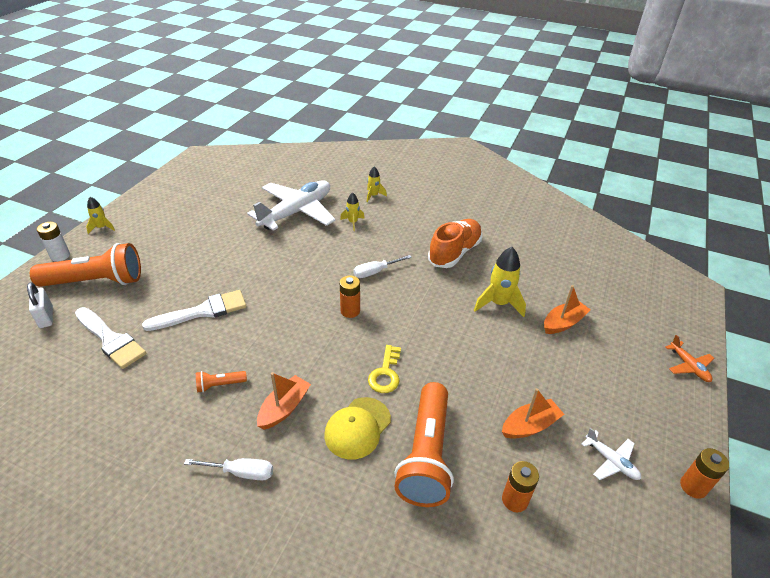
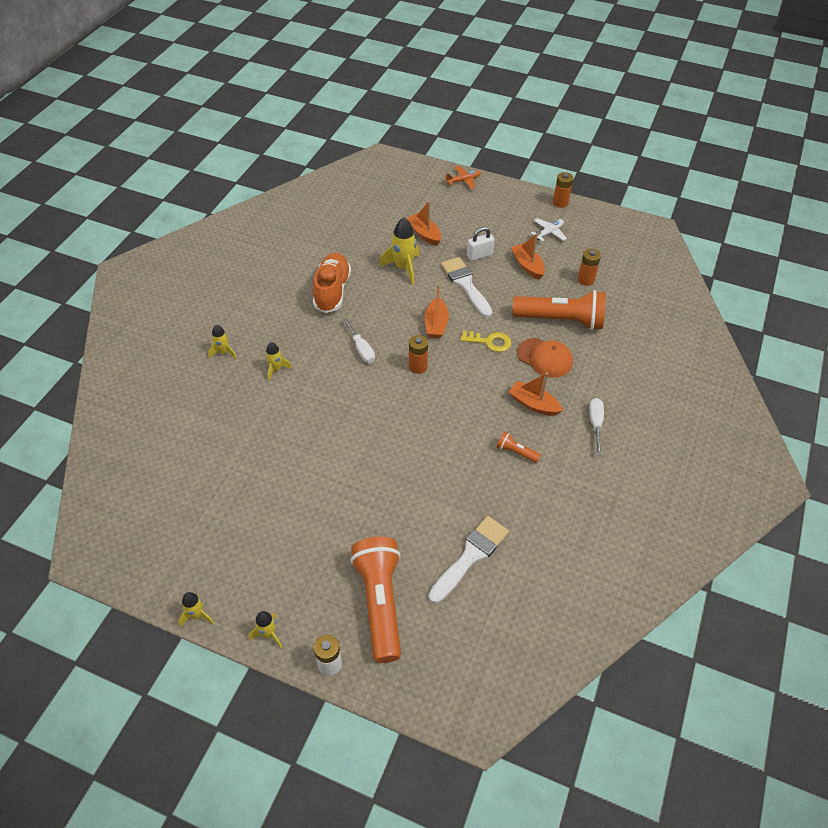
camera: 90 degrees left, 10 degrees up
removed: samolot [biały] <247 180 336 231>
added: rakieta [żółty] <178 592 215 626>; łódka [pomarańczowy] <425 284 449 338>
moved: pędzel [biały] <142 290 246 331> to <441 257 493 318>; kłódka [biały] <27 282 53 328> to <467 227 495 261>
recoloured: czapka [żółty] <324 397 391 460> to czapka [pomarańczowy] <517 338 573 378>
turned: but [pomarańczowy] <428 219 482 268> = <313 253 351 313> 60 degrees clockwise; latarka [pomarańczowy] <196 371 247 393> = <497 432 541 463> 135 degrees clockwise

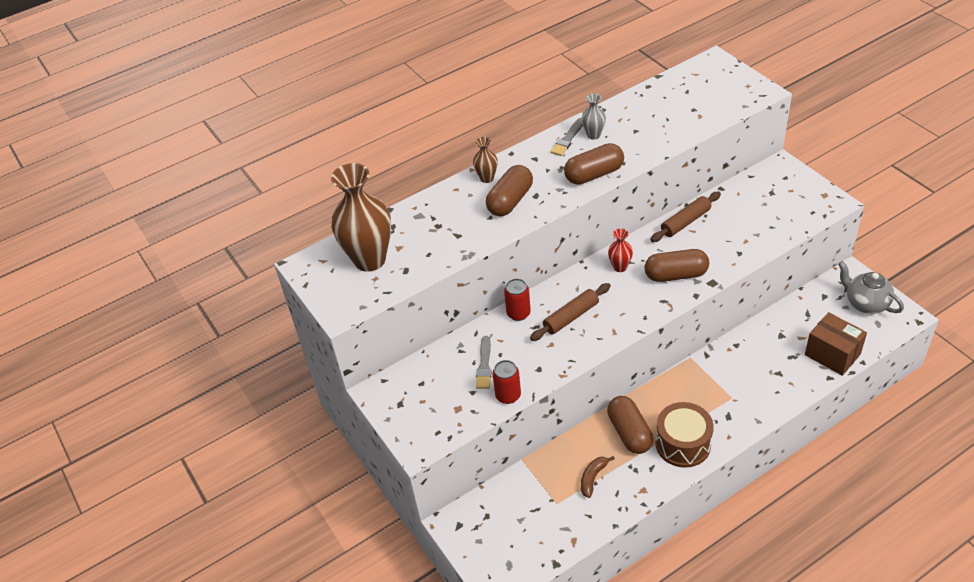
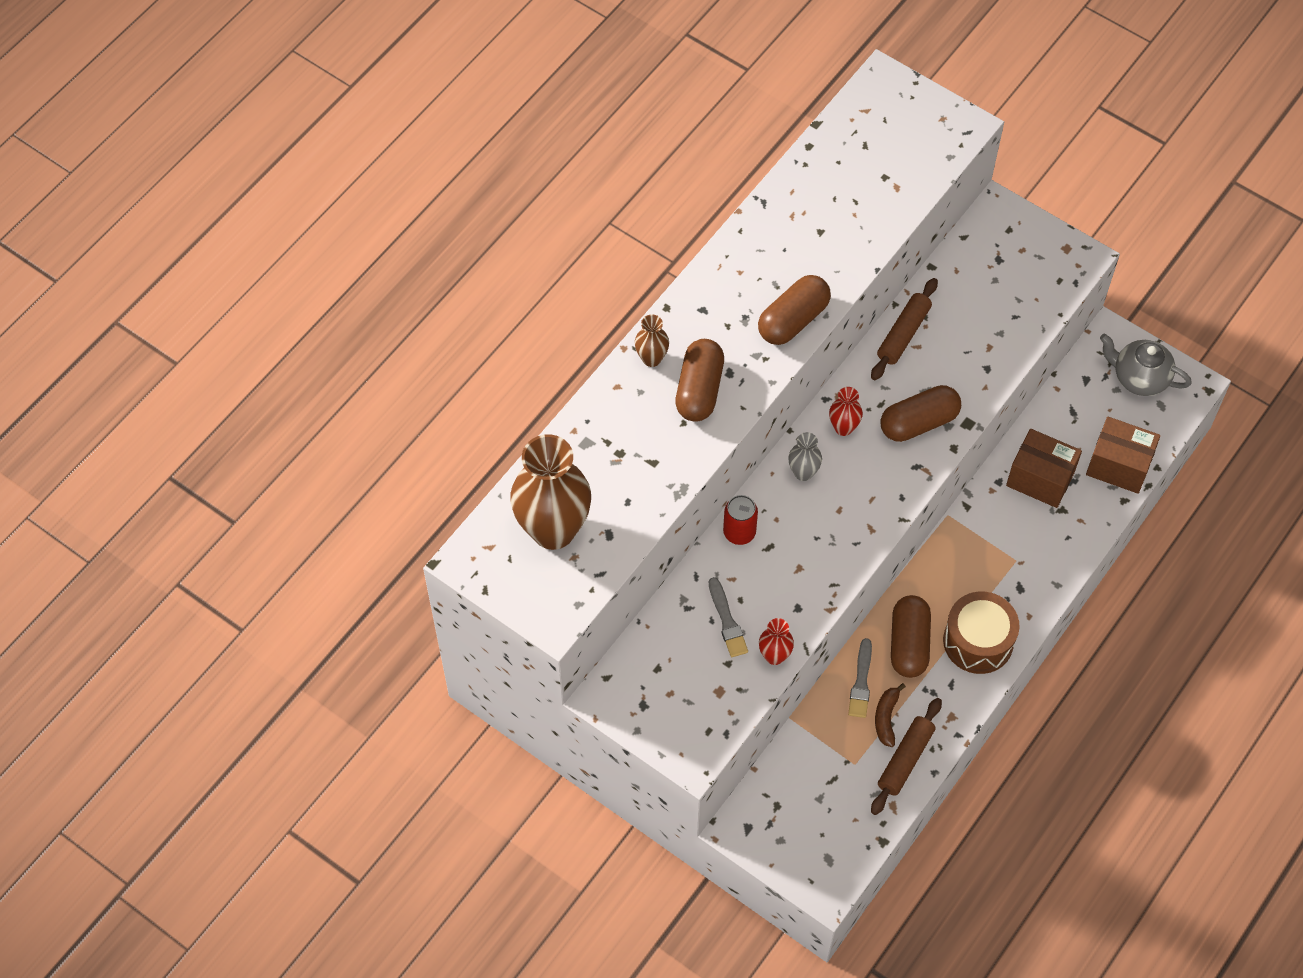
camera: 25 degrees left, 15 degrees up
added: pudełko [brązowy] <1006 429 1082 508>
moved: wazon [szary] <582 94 606 140> to <788 432 822 481>; pędzel [szary] <551 118 583 156> to <848 638 872 718>; wałek do ciasta [brązowy] <530 283 611 341> to <871 698 942 815>
replaced: puszka [czerwony] <492 360 521 404> to wazon [czerwony] <759 618 794 665>
turned: kapsułka [brązowy] <607 396 653 454> = <891 595 931 678> 45 degrees clockwise

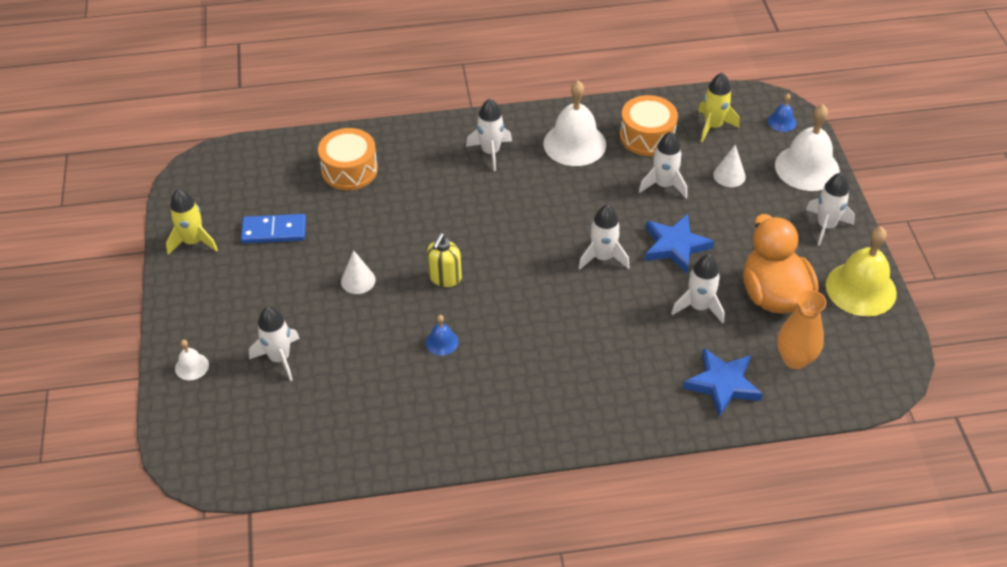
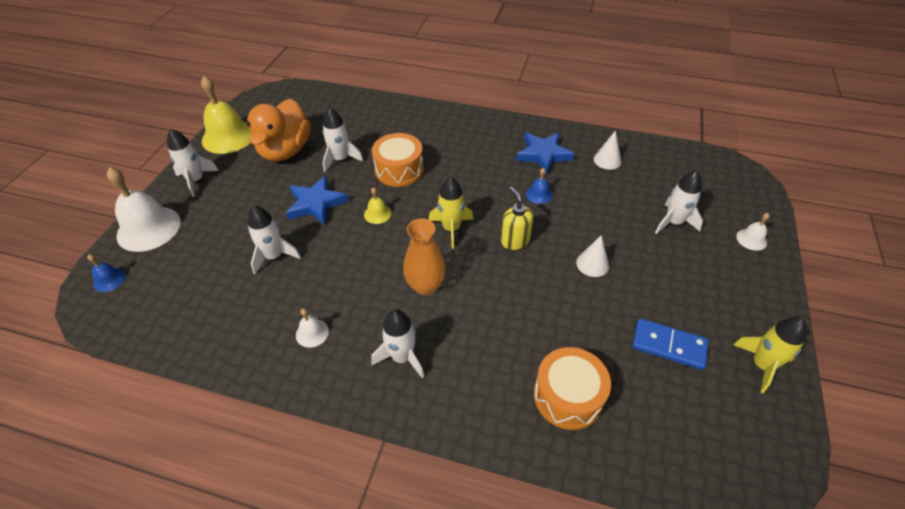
camera: 155 degrees left, 0 degrees up
moved: bęben [pomarańczowy] <620 95 678 156> to <372 133 424 187>; wazon [pomarańczowy] <777 290 827 369> to <403 218 446 295>; rakieta [żółty] <698 73 740 142> to <429 177 473 249>; gwiazda [niebieski] <683 348 763 417> to <516 133 574 175>; stożek [biały] <713 145 746 187> to <594 131 621 169>
replaced: rakieta [biały] <578 205 630 270> to dzwonek [żółty] <364 187 392 224>
turned: dozownik mydła [żółty] <427 233 462 287> = <501 187 533 250> 75 degrees counterclockwise
resized: dzwonek [biały] <544 81 606 166> = <296 308 329 348> x0.46

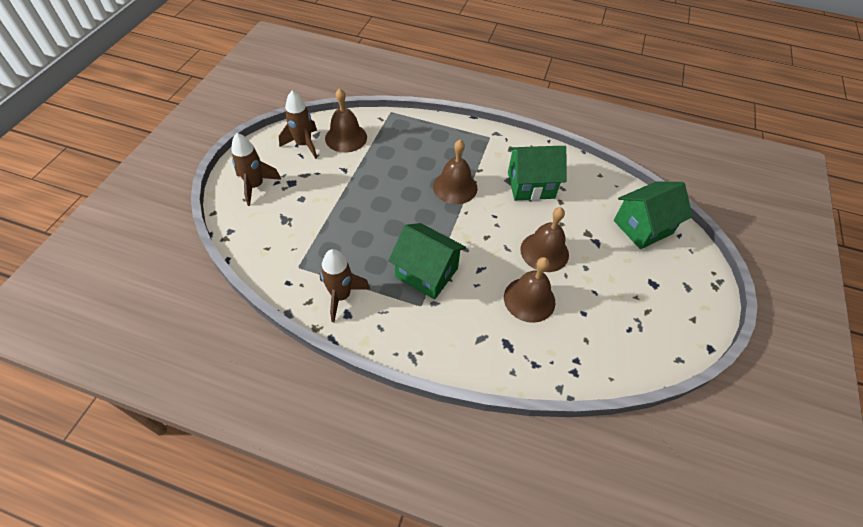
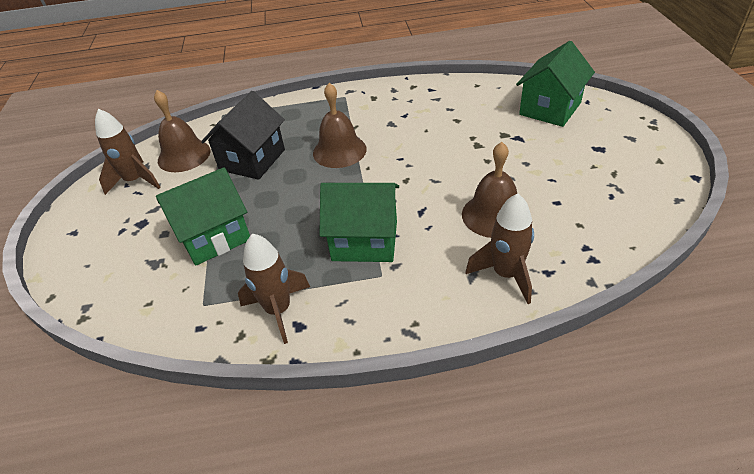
camera: 20 degrees left, 10 degrees down
removed: dzwonek [brązowy] <520 207 569 272>
added: domek [czarny] <201 91 285 180>
moved: domek [zielony] <508 146 566 200> to <156 167 250 266>; rakieta [brązowy] <231 133 282 206> to <465 193 534 304>

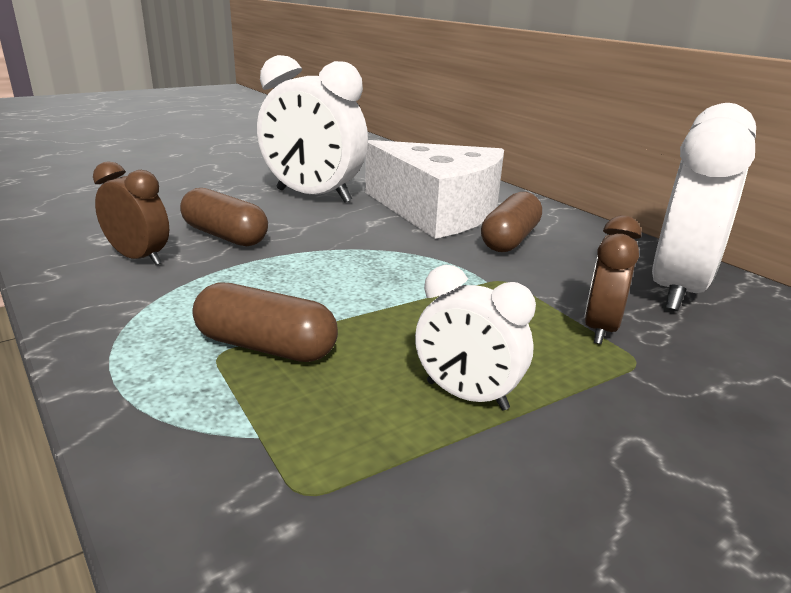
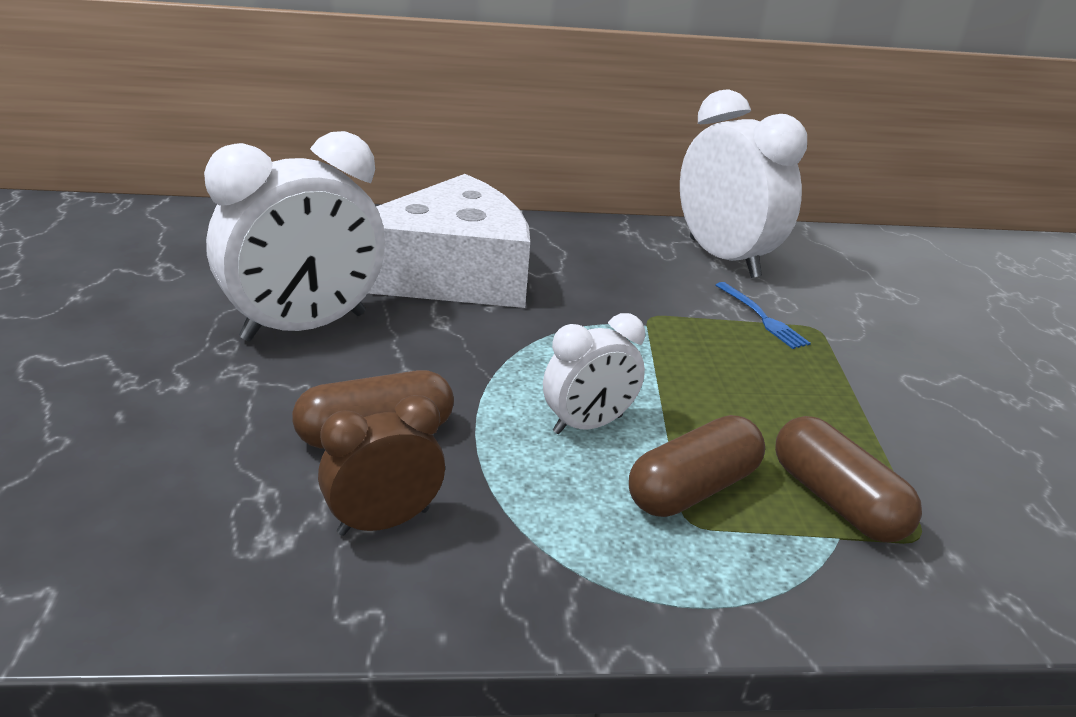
camera: 60 degrees left, 5 degrees up
moved: budzik [biały] <415 265 536 410> to <543 313 645 434>; kapsułka [brązowy] <481 192 542 252> to <775 416 922 543>
replaced: budzik [brązowy] <584 215 641 344> to widelec [niebieski] <716 282 811 349>

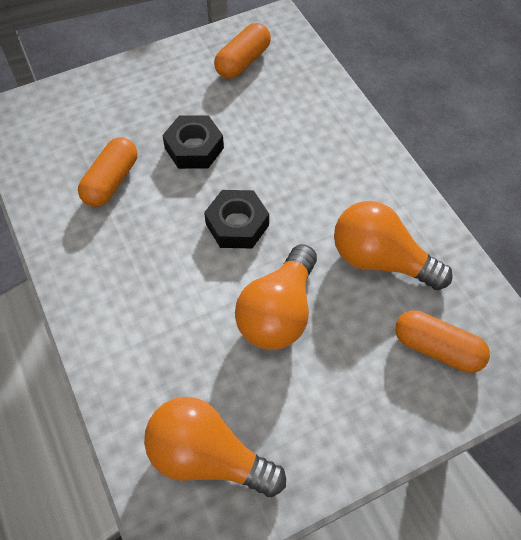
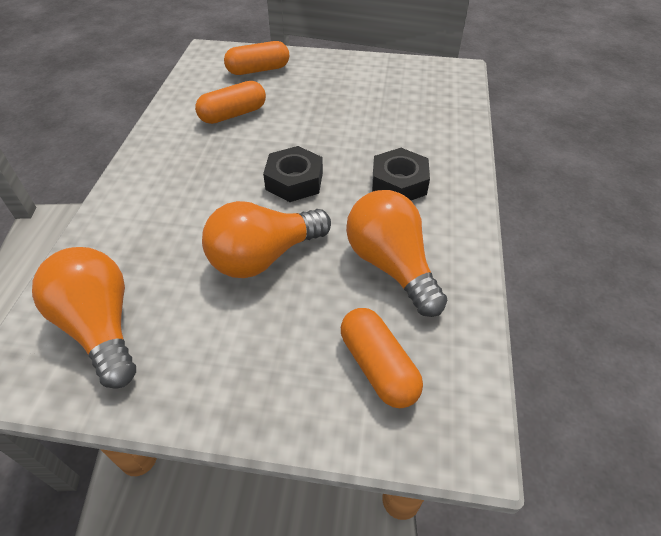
camera: 35 degrees right, 10 degrees down
moved: kapsułka [pomarańczowy] <214 23 271 79> to <224 41 289 75>; nakrętka [czarny] <162 115 224 169> to <372 148 430 200>

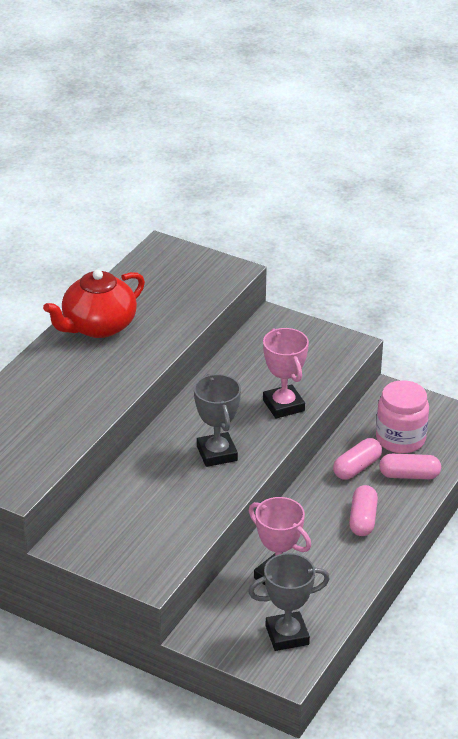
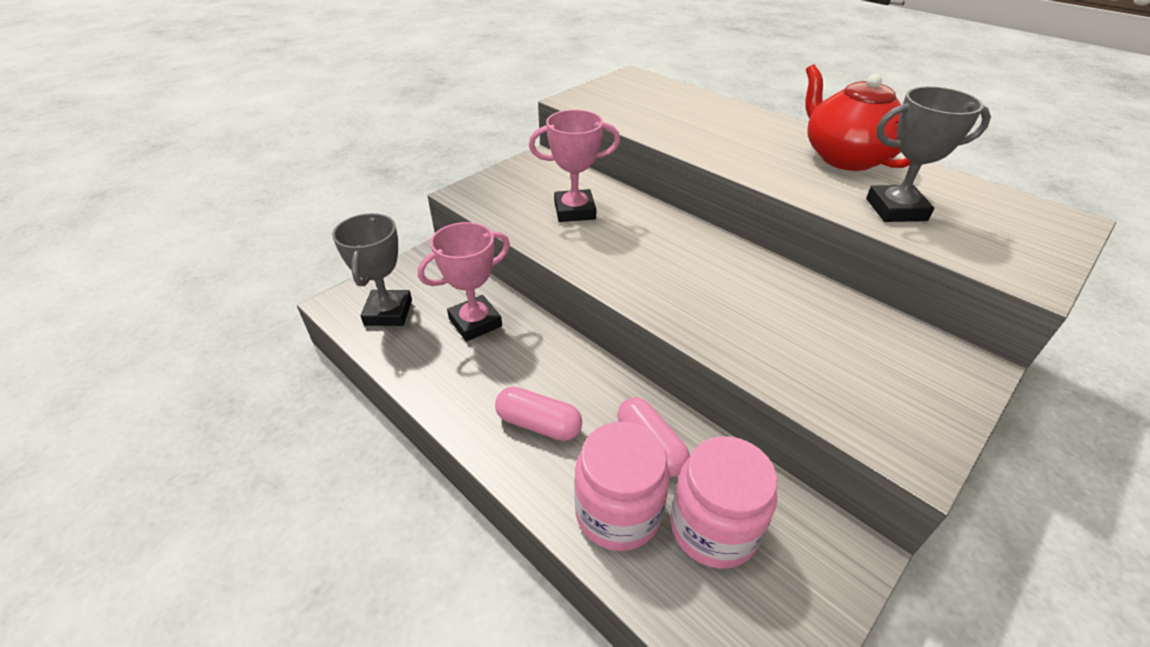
camera: 105 degrees right, 5 degrees up
moved: puchar [różowy] <263 328 309 418> to <529 110 620 222>; puchar [szary] <194 374 241 467> to <866 86 991 222>
replaced: kapsułka [różowy] <379 454 441 479> to słoik [różowy] <574 422 670 551>

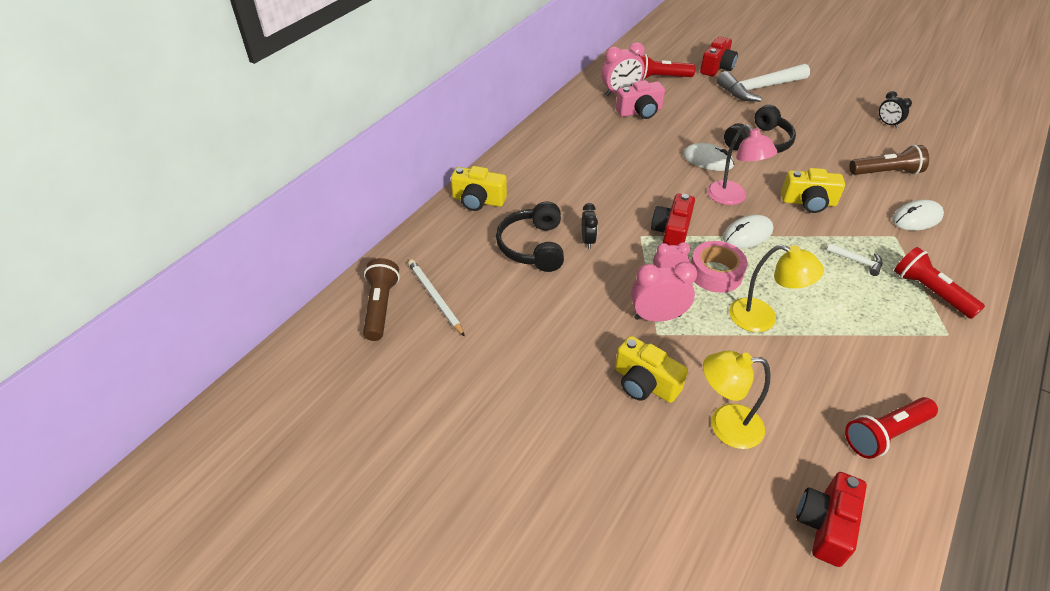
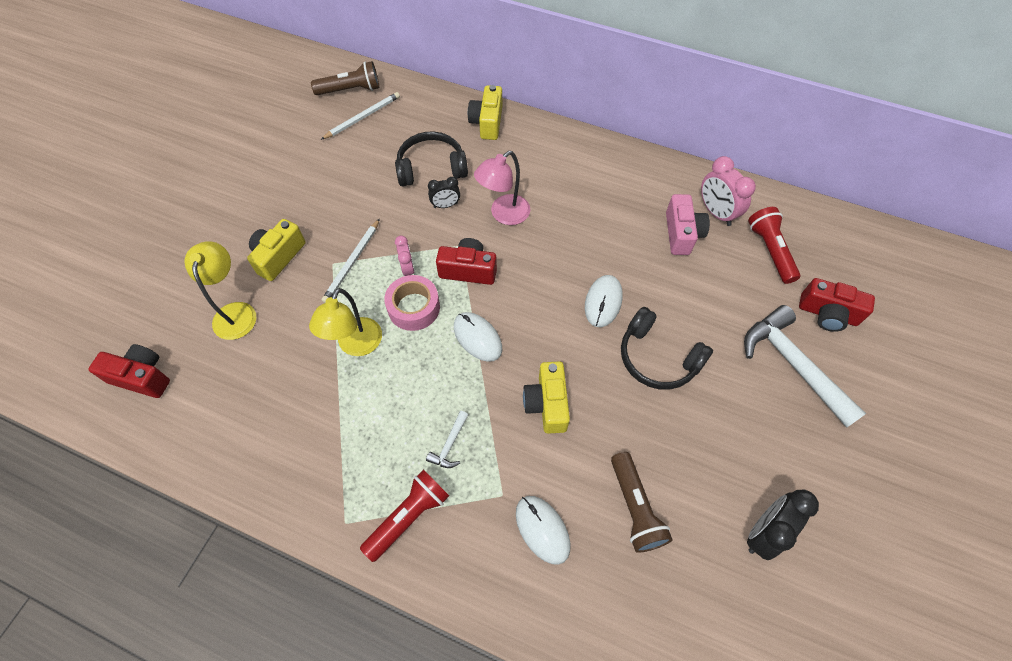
camera: 80 degrees right, 15 degrees up
removed: latarka [czerwony] <845 397 938 459>
moved: lampka [różowy] <707 125 777 205> to <474 151 530 225>
replaced: budzik [różowy] <631 262 697 322> to ołówek [biały] <322 219 380 303>
turned: aparat fotograficzny [różowy] <616 80 665 119> = <666 194 710 255> 150 degrees counterclockwise
resized: budzik [czarny] <879 91 912 129> = <747 490 819 560> x1.65

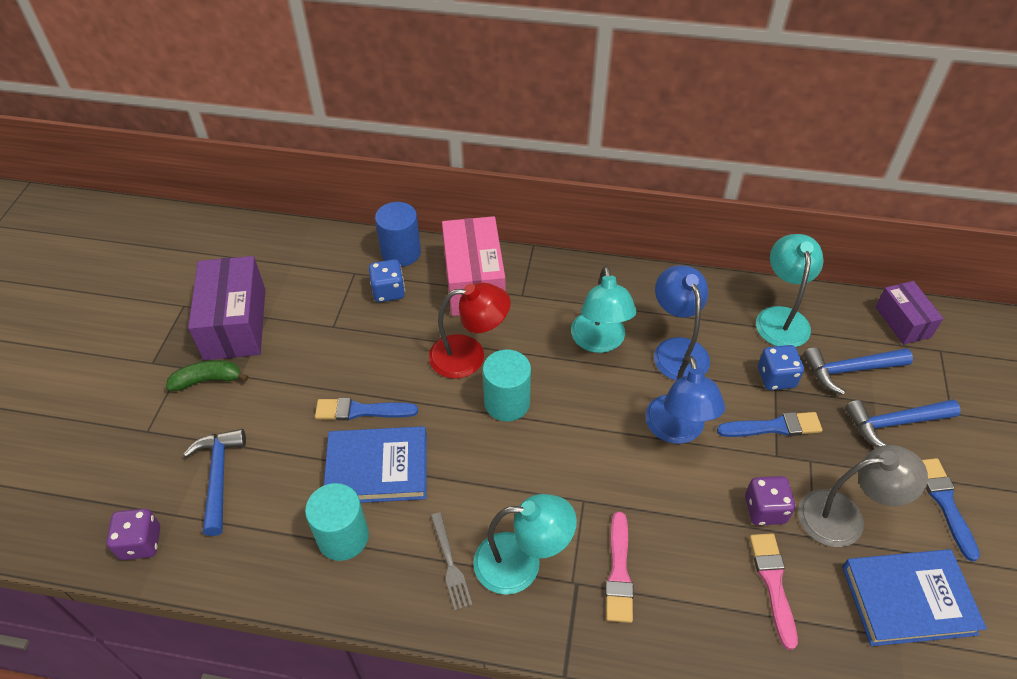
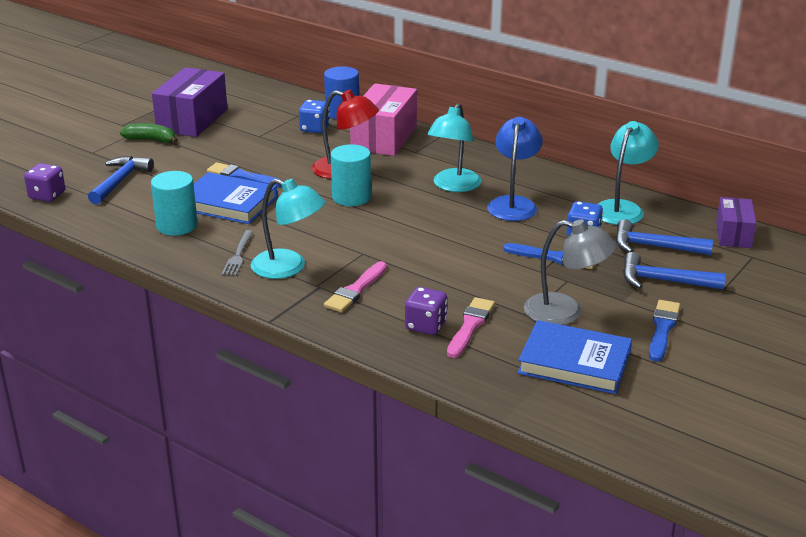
camera: 25 degrees right, 20 degrees down
removed: lampka [niebieski] <645 356 725 444>
moved: kostka do gry [fioletowy] <745 476 795 525> to <405 287 447 335>

